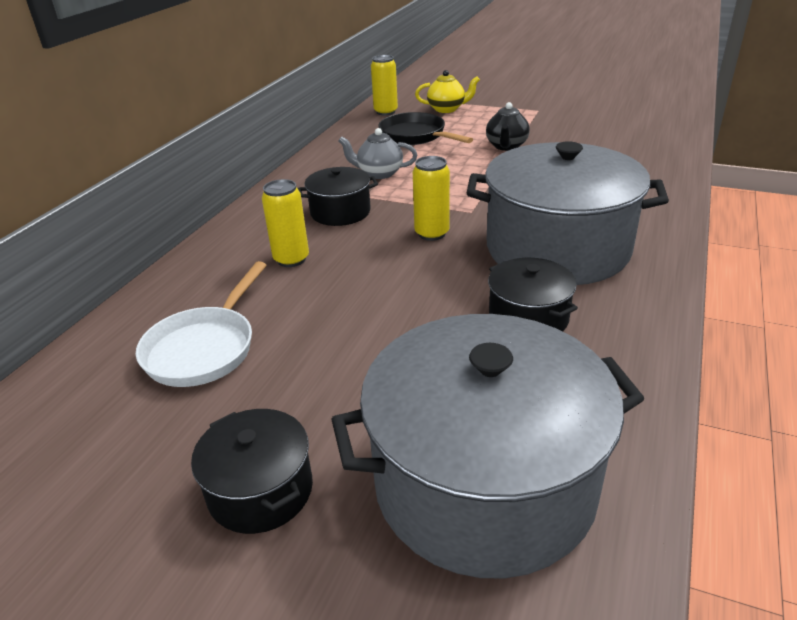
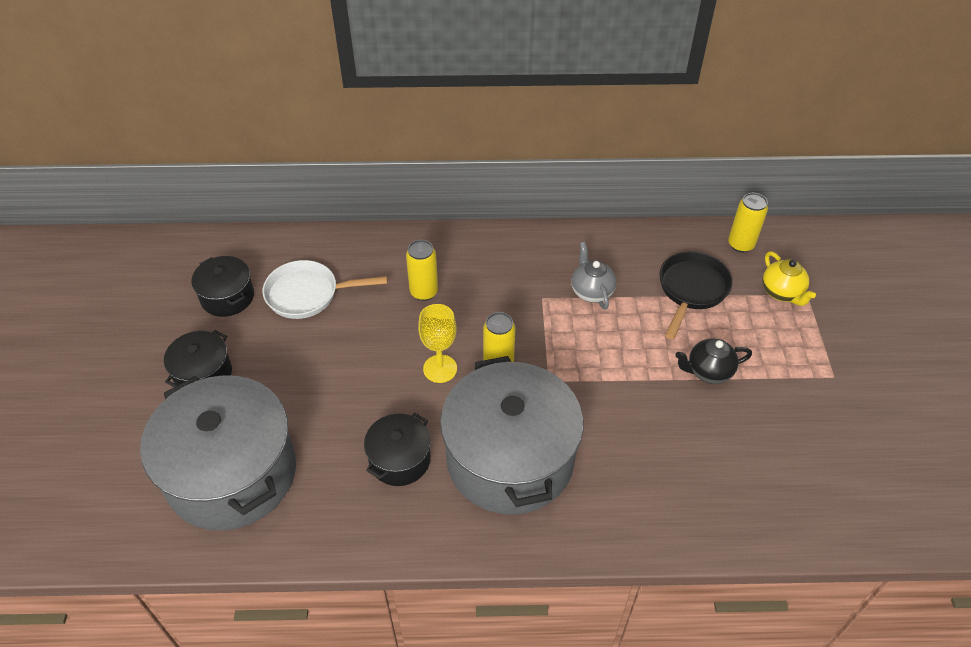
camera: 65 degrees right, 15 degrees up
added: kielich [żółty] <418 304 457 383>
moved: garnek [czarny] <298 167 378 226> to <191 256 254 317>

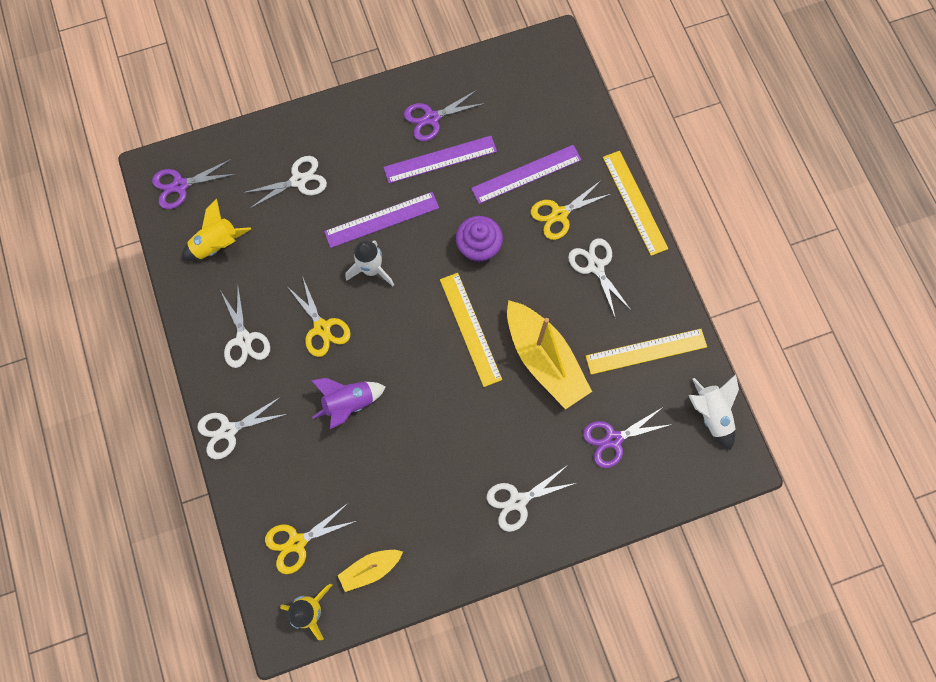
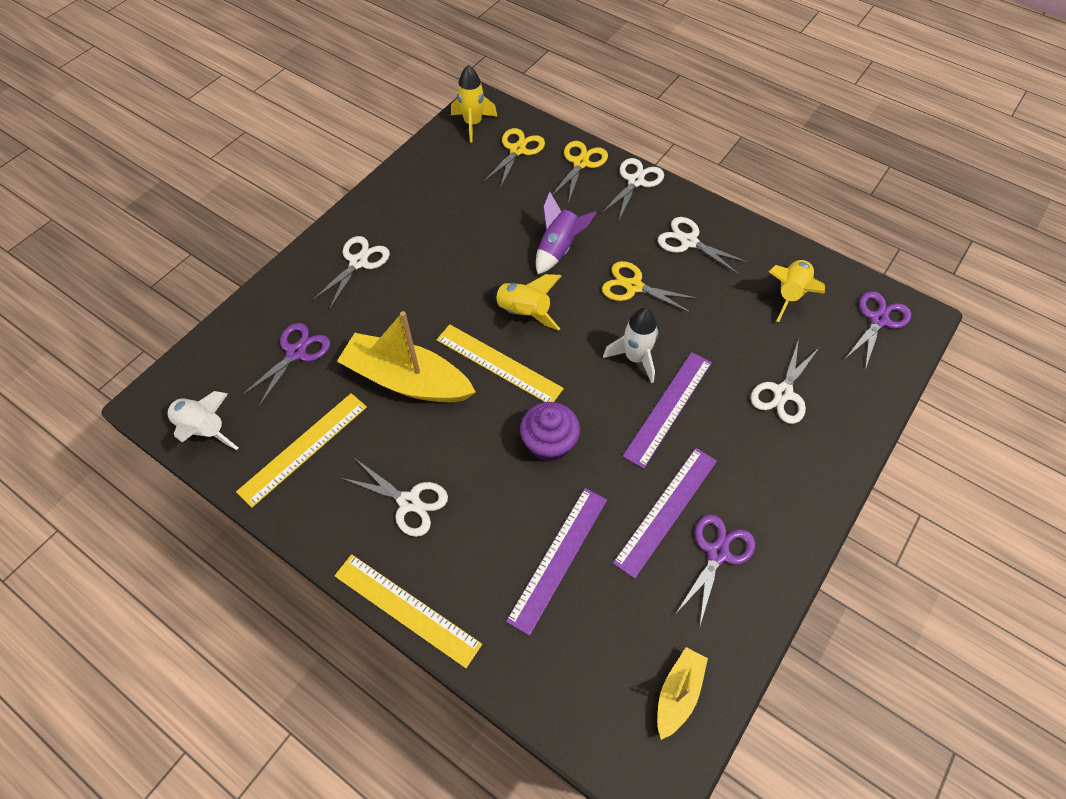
camera: 145 degrees right, 15 degrees down
added: rakieta [żółty] <489 274 561 330>
moved: nożyczki [żółty] <531 181 611 240> to <552 141 608 203>; łódka [żółty] <338 550 403 592> to <657 647 708 740>

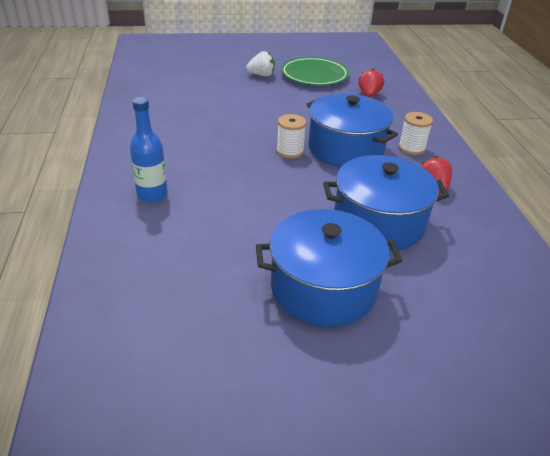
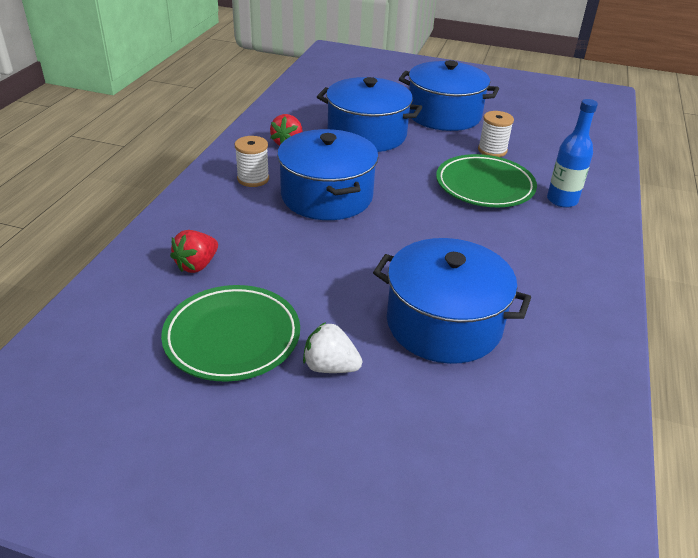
camera: 155 degrees left, 0 degrees up
added: garnek [niebieski] <373 238 531 364>; talerz [zielony] <436 154 537 207>
moved: szpulka [biały] <276 114 307 159> to <478 111 514 157>

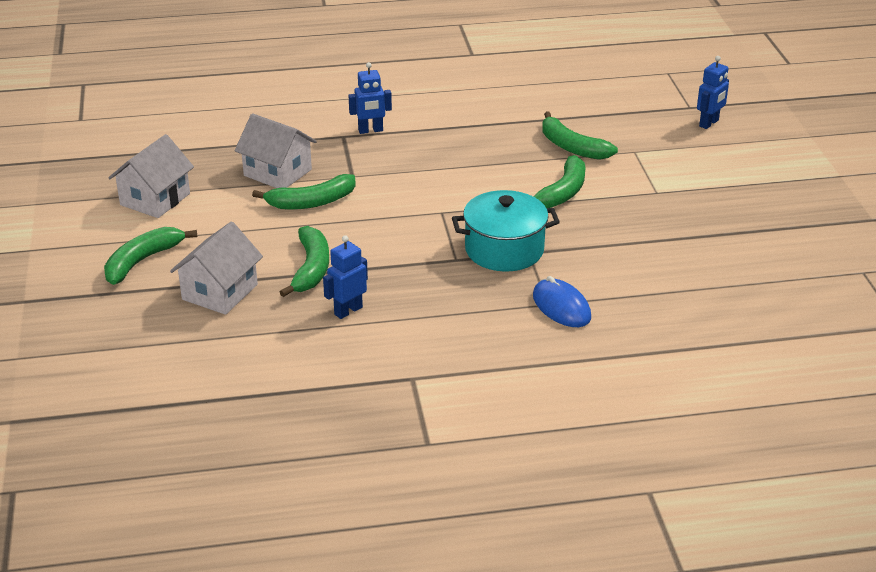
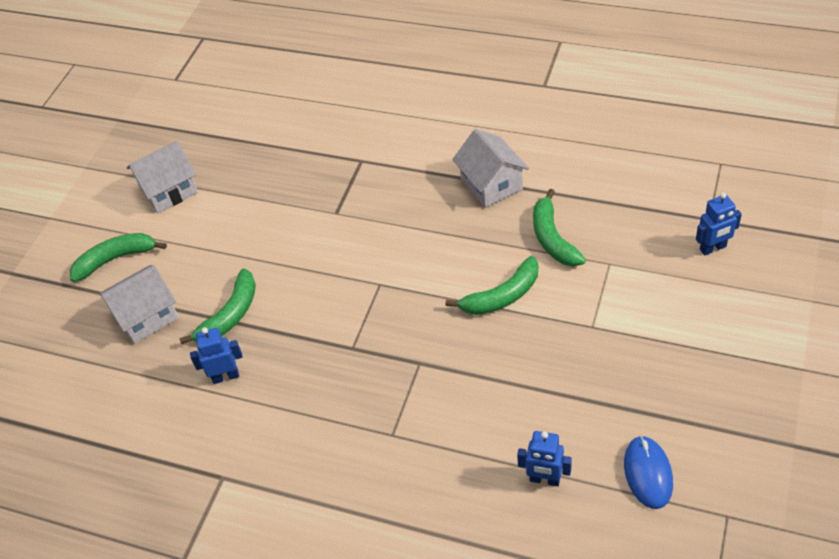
camera: 35 degrees right, 15 degrees up
removed: banan [zielony] <252 174 356 210>; garnek [turkusowy] <452 190 560 272>
moved: domek [biały] <235 113 317 188> to <452 129 529 208>; robot [niebieski] <349 62 392 134> to <517 431 572 486>; myszka [niebieski] <533 276 591 327> to <624 436 673 509>

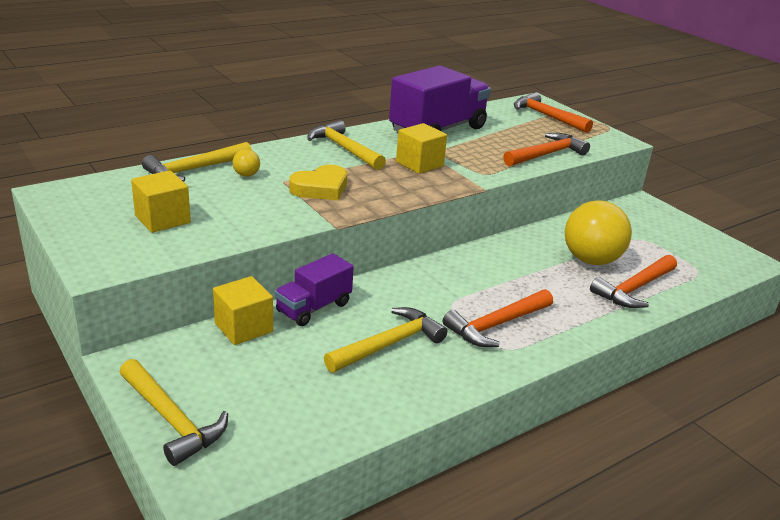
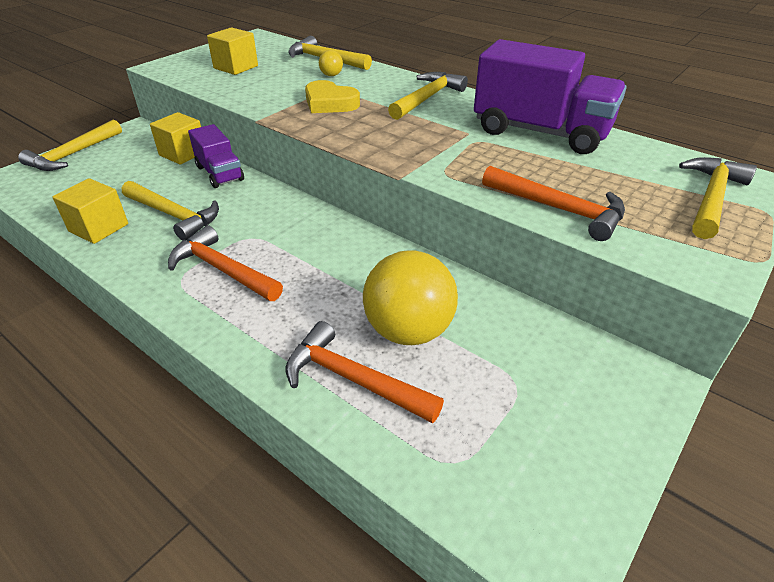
camera: 75 degrees right, 10 degrees up
moved: sześcian [żółty] <396 123 447 174> to <52 178 128 244>
recoloured: młotek [pomarańczowy] <514 92 593 133> to młotek [żółty] <679 157 757 239>
turned: ciężarówka [fioletowy] <275 253 354 326> = <188 124 244 188> 150 degrees counterclockwise

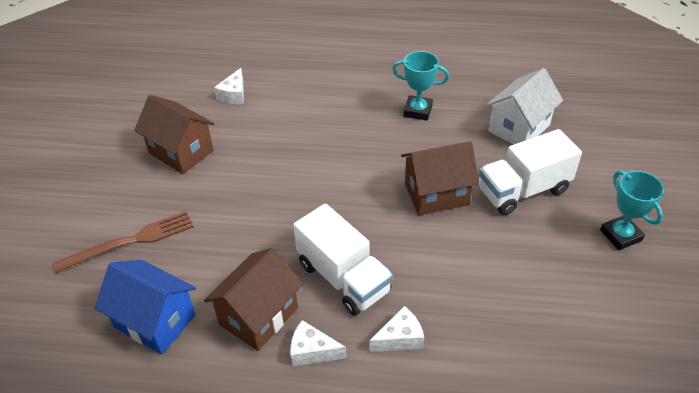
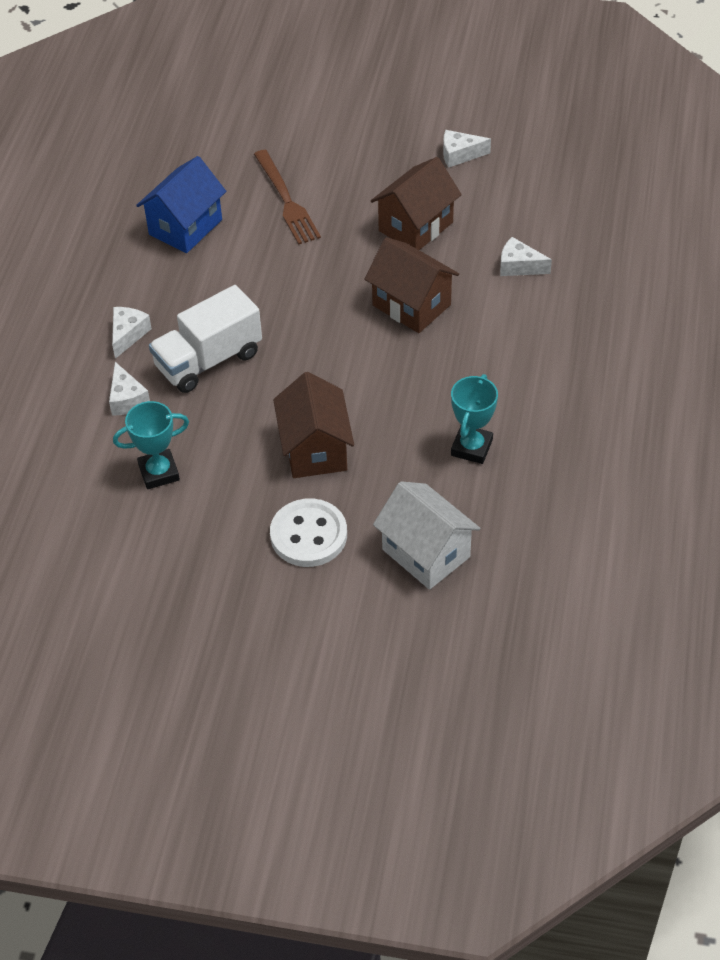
camera: 95 degrees right, 5 degrees up
added: ser [biały] <443 130 491 168>
moved: puchar [turkusowy] <600 170 664 250> to <113 401 189 489>; domek [brązowy] <204 248 303 351> to <364 237 459 333>
replaced: ciężarówka [biały] <478 129 582 215> to guzik [biały] <270 498 347 567>

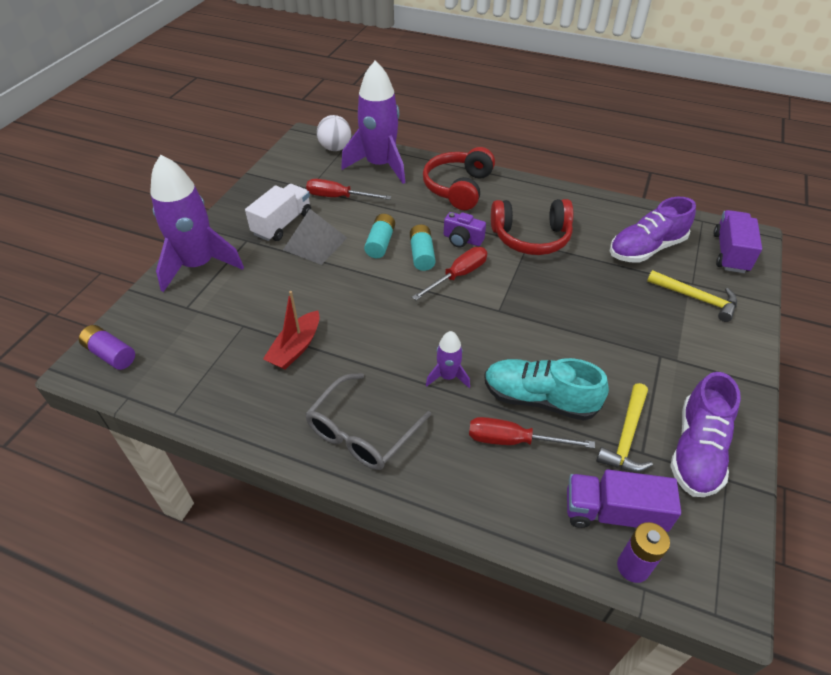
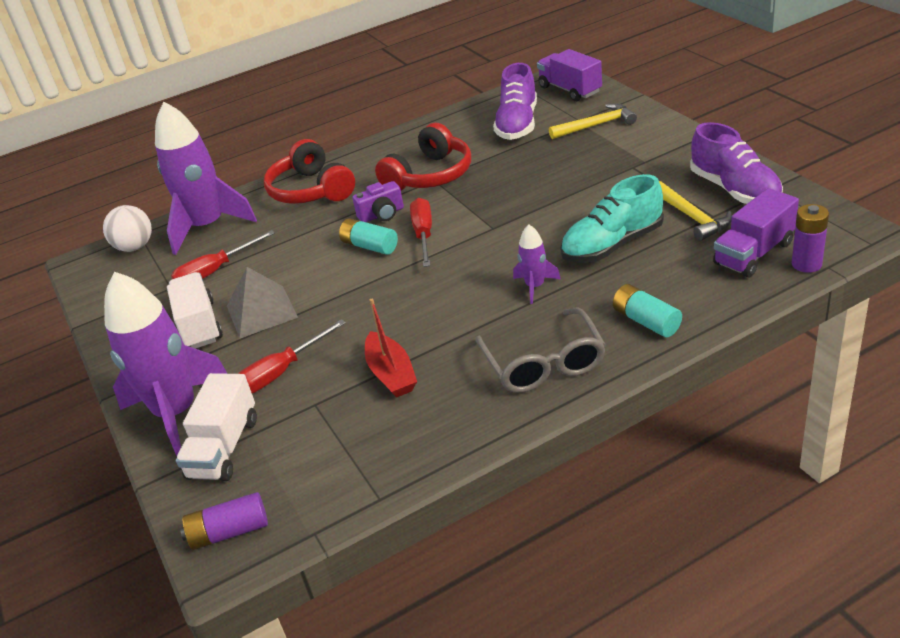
camera: 45 degrees left, 10 degrees down
added: ciężarówka [biały] <176 373 257 481>
moved: śrubokręt [czerwony] <469 417 595 449> to <238 319 346 393>; bateria [turkusowy] <364 214 395 258> to <613 284 682 337>

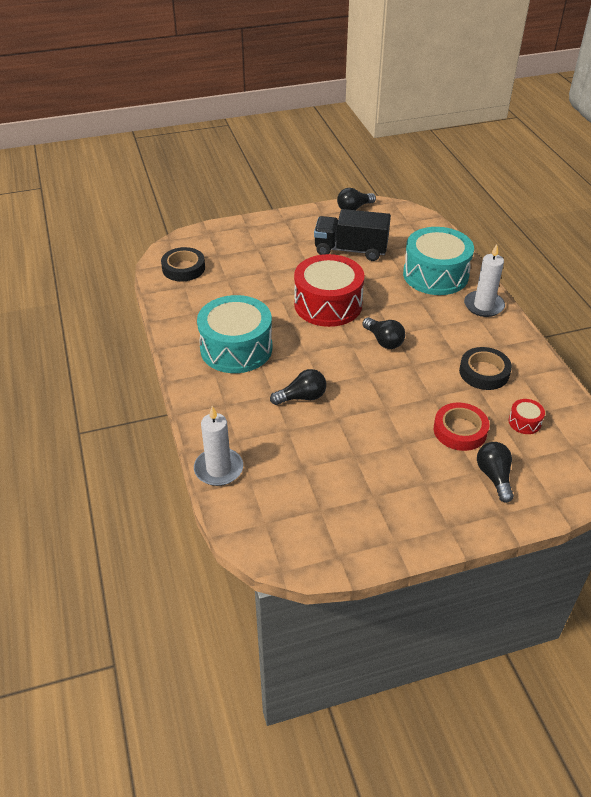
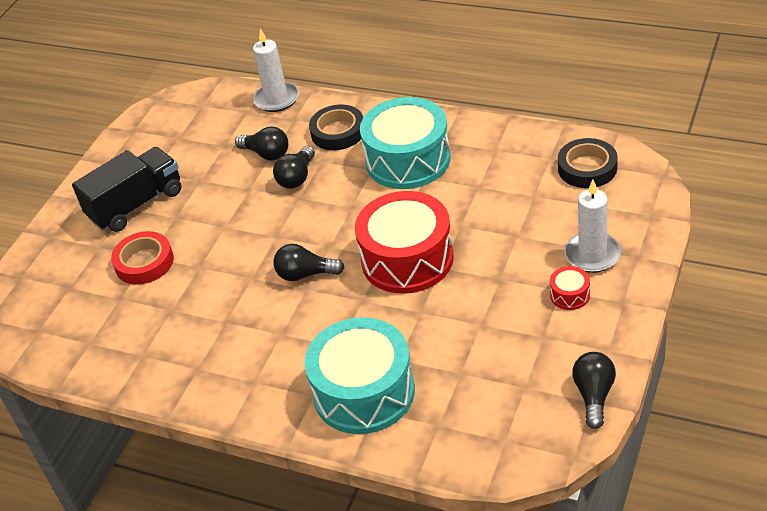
camera: 135 degrees right, 0 degrees up
moved: ciężarówka [czarny] <314 209 391 261> to <72 147 181 232>; żarówka [czarny] <477 442 514 503> to <235 127 288 160>; taśma klejąca [czarny] <459 347 512 390> to <309 105 363 150>; bęben [czerwony] <509 399 545 434> to <550 266 590 310>; świeca [biały] <464 244 505 317> to <564 180 621 273>

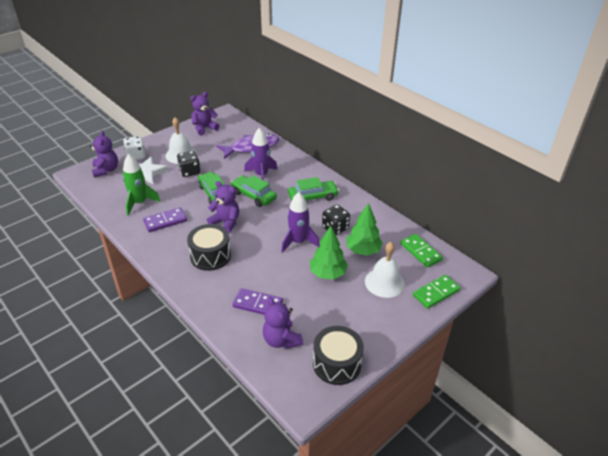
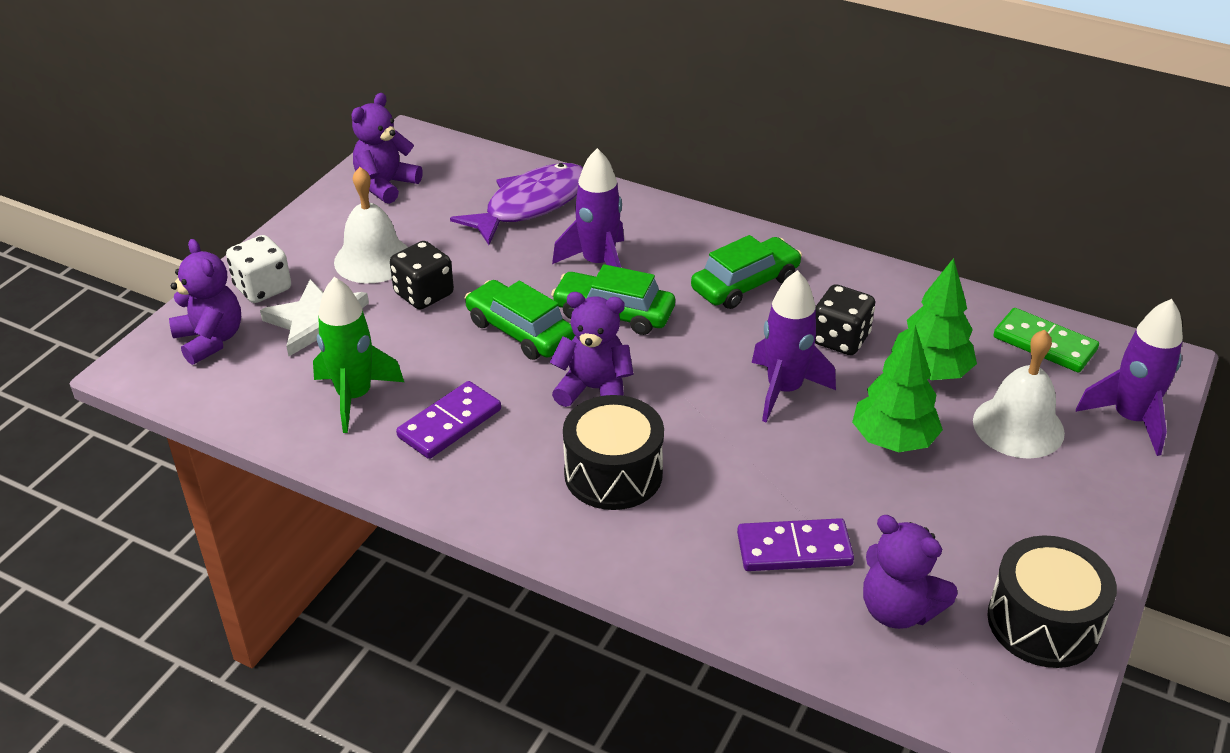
camera: 20 degrees left, 0 degrees up
replaced: kostka domina [zielony] <413 275 460 309> to rakieta [fioletowy] <1076 299 1183 456>

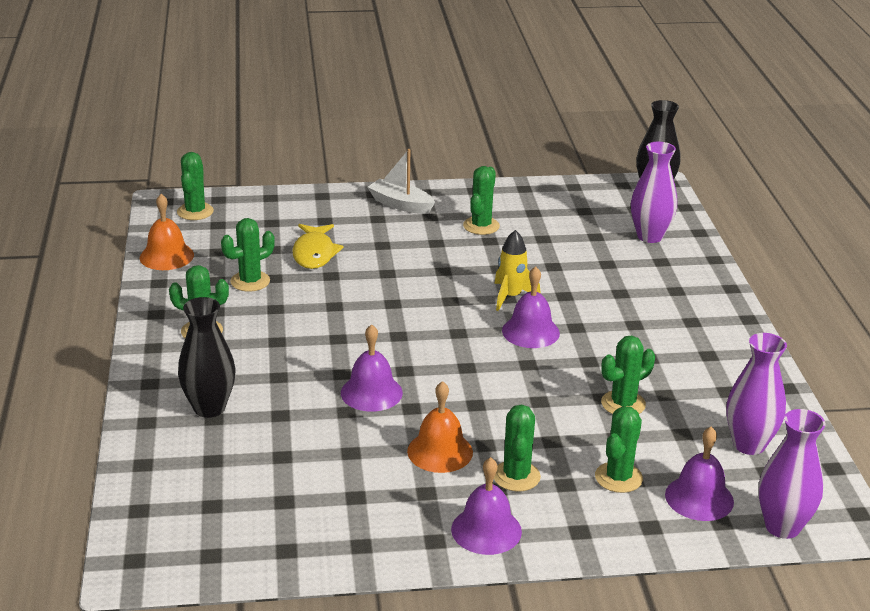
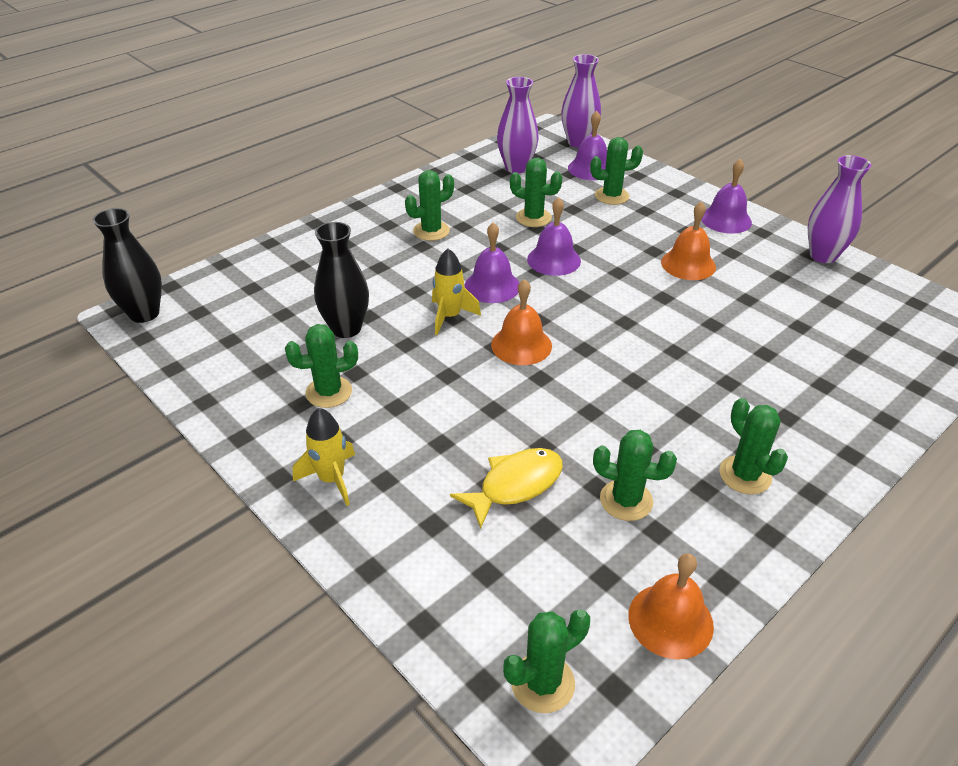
camera: 125 degrees left, 10 degrees up
added: dzwonek [pomarańczowy] <491 279 552 365>
moved: wazon [czarny] <178 297 235 418> to <314 222 369 338>; kaktus [zielony] <494 404 541 491> to <405 170 454 241>; dzwonek [fioletowy] <341 324 403 412> to <527 197 581 276>; wazon [fioletowy] <631 142 677 243> to <808 155 871 263>
replaced: łódka [biały] <367 149 435 214> to rakieta [żółty] <293 408 355 506>

